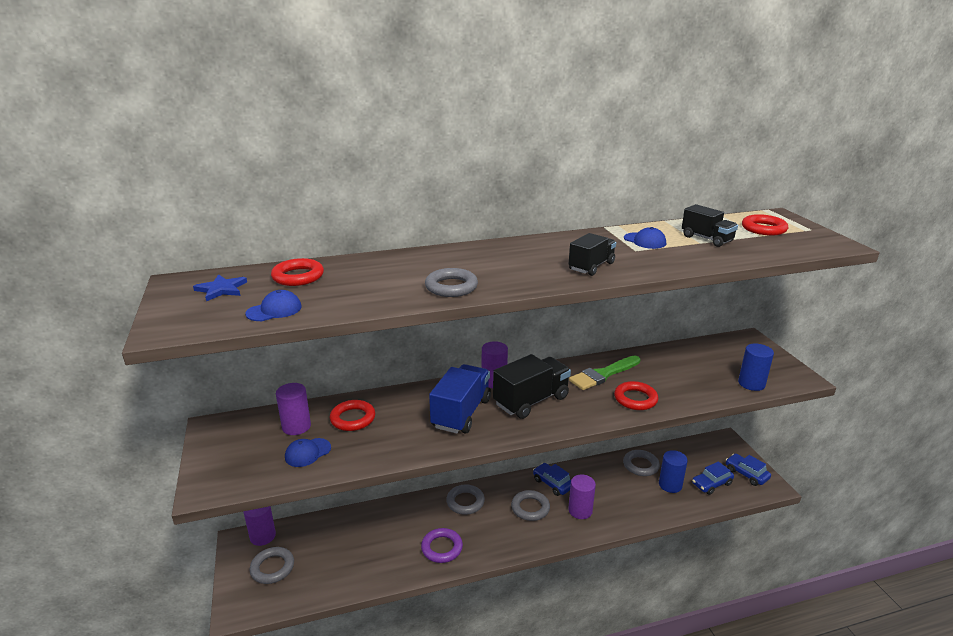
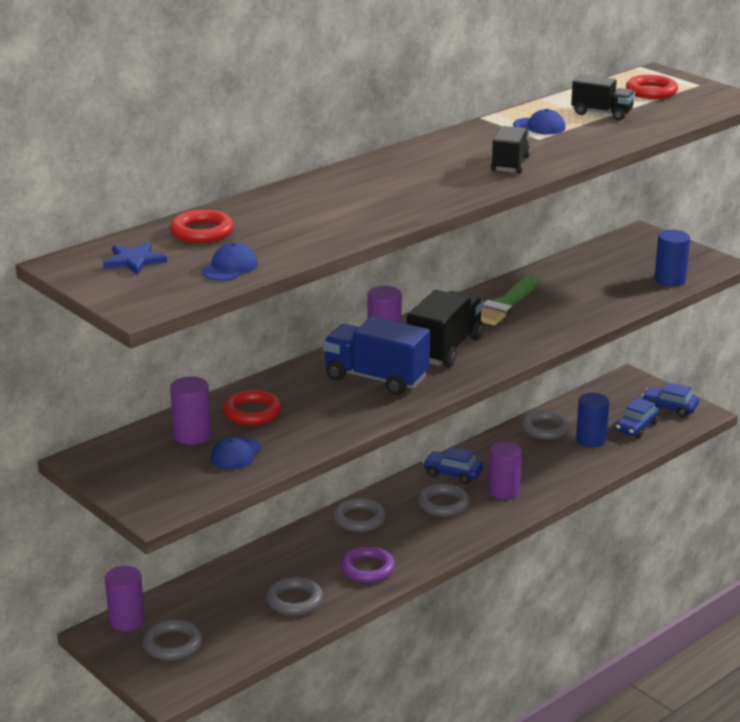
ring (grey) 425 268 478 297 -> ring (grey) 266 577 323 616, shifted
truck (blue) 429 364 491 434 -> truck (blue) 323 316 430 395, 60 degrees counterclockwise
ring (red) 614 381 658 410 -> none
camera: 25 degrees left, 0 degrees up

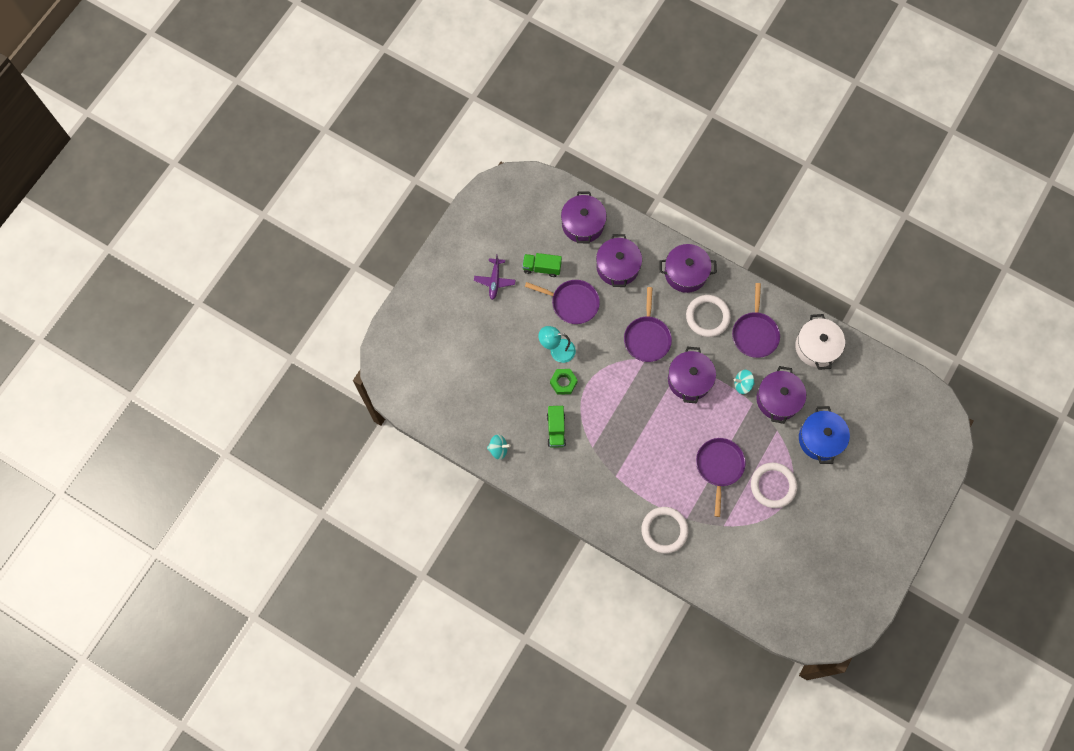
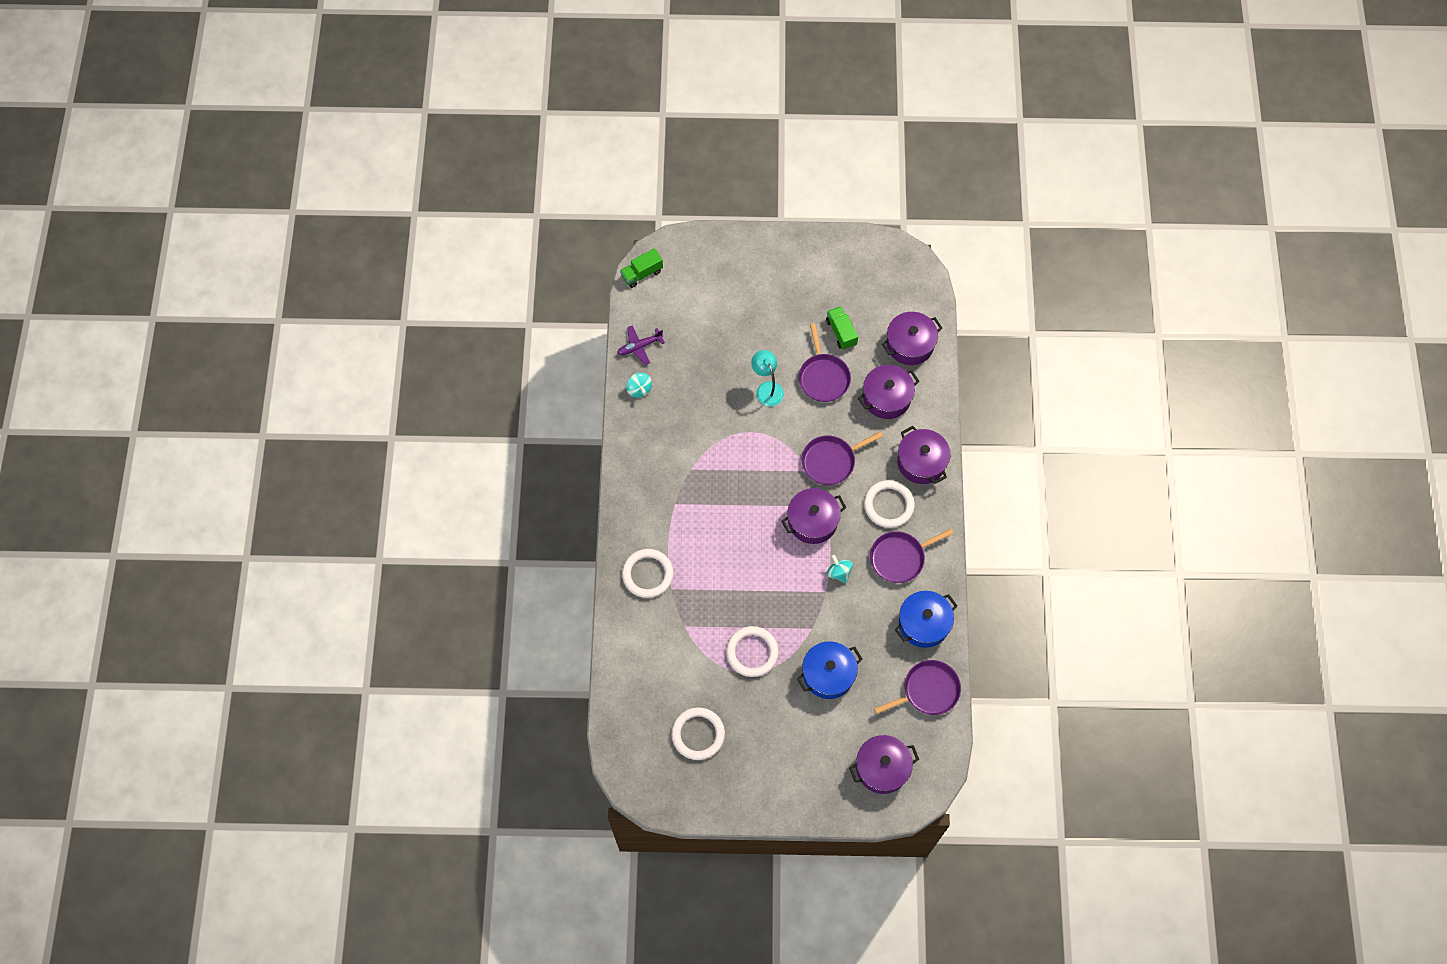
plane (purple) 474 254 515 300 -> plane (purple) 617 325 665 365, shifted
truck (green) 547 406 566 448 -> truck (green) 620 248 663 288, shifted
nut (green) 550 369 578 395 -> none
pan (purple) 696 438 746 517 -> pan (purple) 874 660 961 715, shifted
pot (purple) 757 366 806 424 -> pot (purple) 849 735 919 794, shifted
pot (white) 795 314 845 370 -> pot (blue) 895 591 958 648
none -> ring (white) 671 707 725 760
camera: 60 degrees right, 5 degrees down

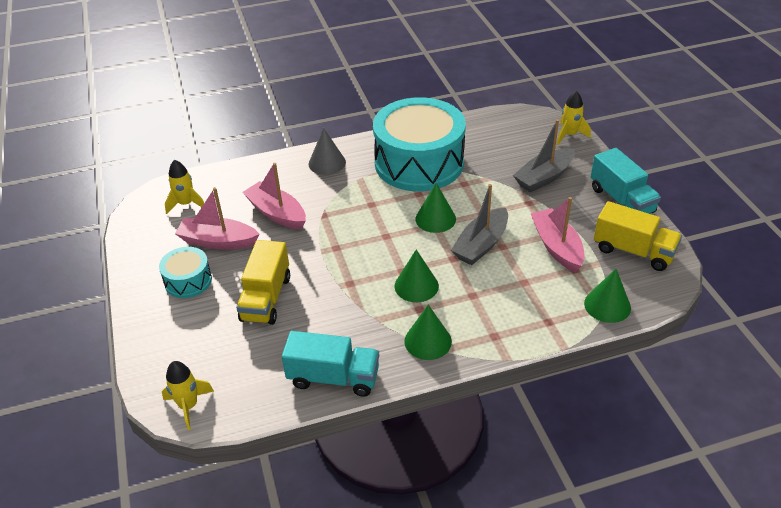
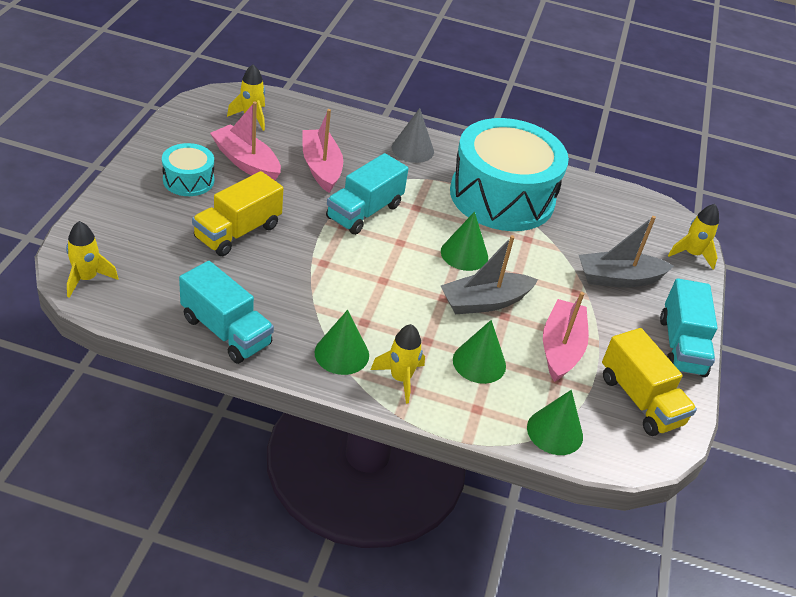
cone (green) 394 249 439 302 -> cone (green) 453 320 506 384, shifted
none -> truck (turquoise) 326 153 408 235
none -> rocket (yellow) 371 324 425 404
camera: 25 degrees right, 0 degrees up

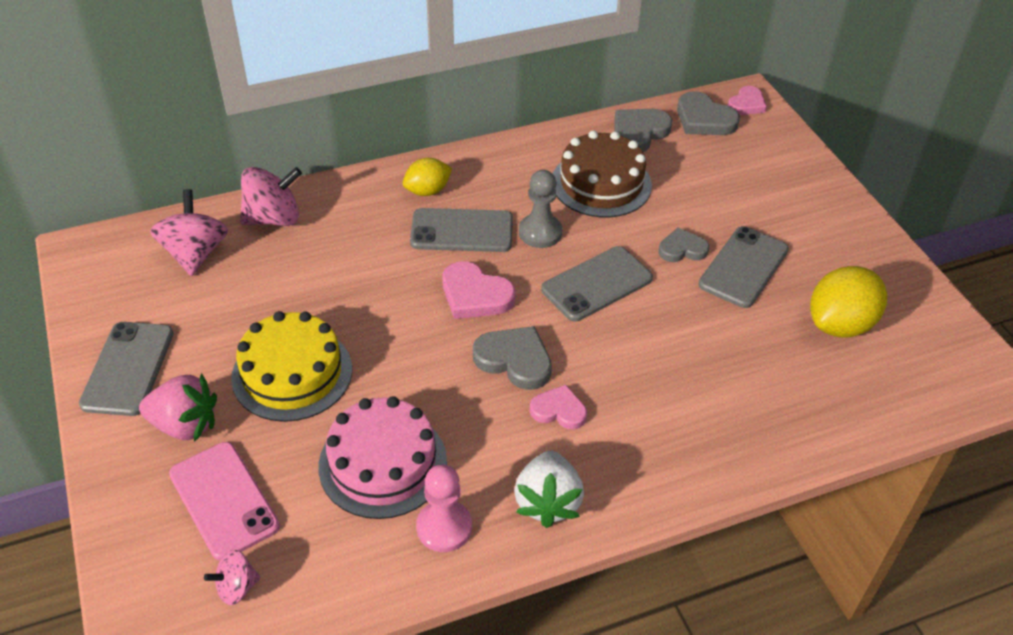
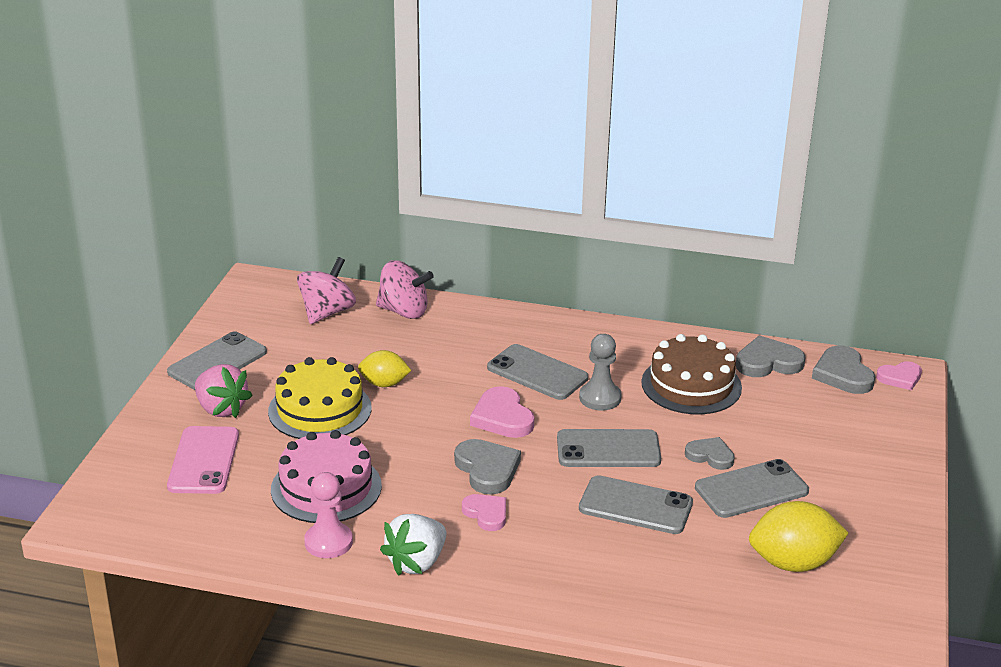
spinning top (pink) 204 550 261 605 -> none
lemon (yellow) 403 158 452 196 -> lemon (yellow) 358 350 412 387, shifted
none -> phone (grey) 579 475 693 534
camera: 35 degrees right, 15 degrees down

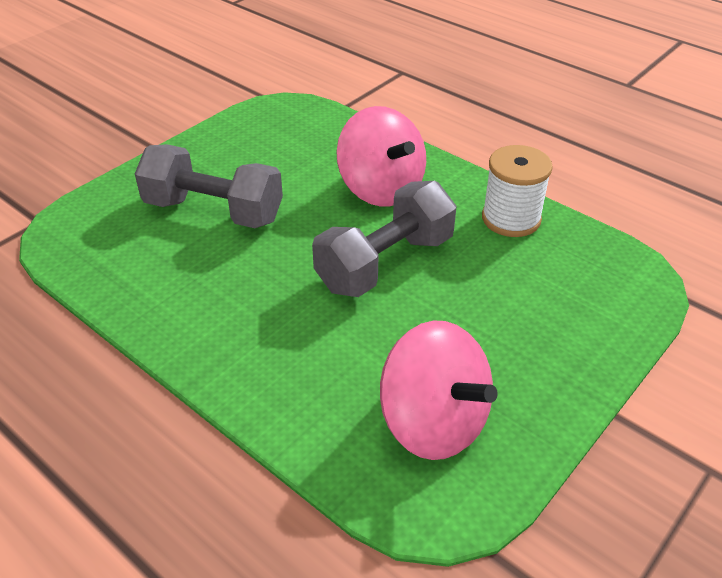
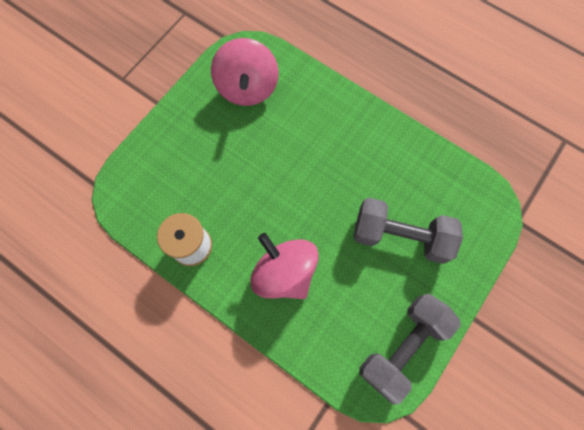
dumbbell (grey) 312 181 457 297 -> dumbbell (grey) 359 294 461 405, shifted
spinning top (pink) 380 320 498 460 -> spinning top (pink) 211 38 279 106, 135 degrees counterclockwise
camera: 175 degrees right, 30 degrees up

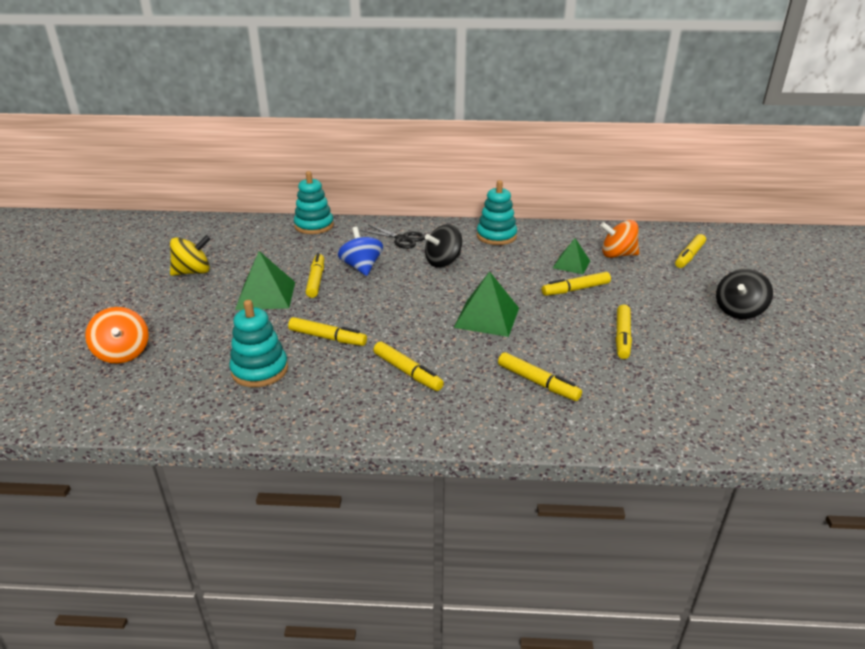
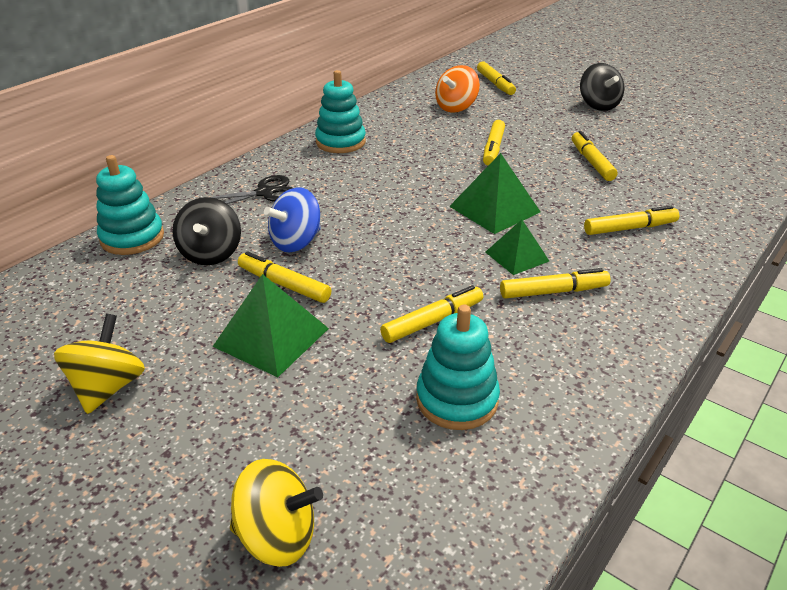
spinning top (orange) 85 307 149 364 -> spinning top (yellow) 230 459 323 567
spinning top (blue) 338 227 383 276 -> spinning top (blue) 264 187 321 253, 60 degrees counterclockwise
spinning top (black) 425 224 462 267 -> spinning top (black) 172 197 241 265, shifted
pyramid (green) 553 238 590 274 -> pyramid (green) 486 220 549 275, shifted
marker (yellow) 616 305 632 359 -> marker (yellow) 572 131 618 181, 150 degrees counterclockwise
camera: 55 degrees left, 5 degrees up

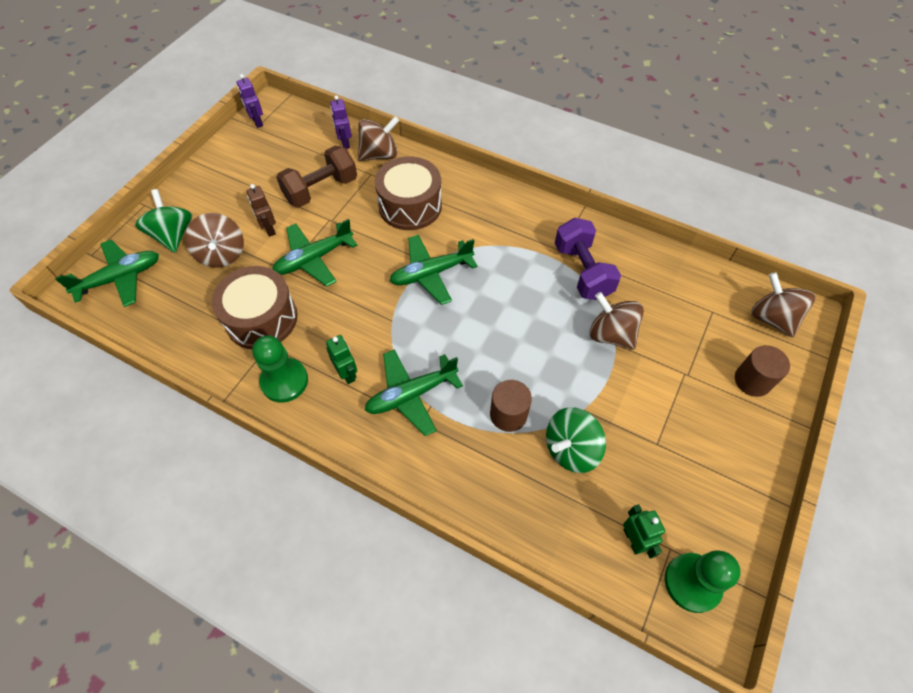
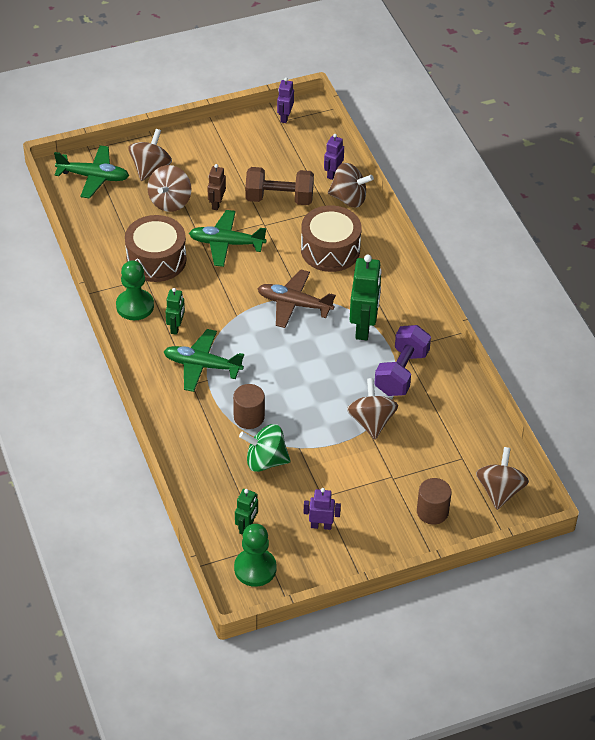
spinning top (green) 135 189 192 253 -> spinning top (brown) 129 129 172 181
plane (green) 390 235 477 305 -> plane (brown) 257 270 336 328
none -> robot (purple) 304 488 341 530
none -> robot (green) 349 255 382 340
camera: 40 degrees right, 10 degrees down

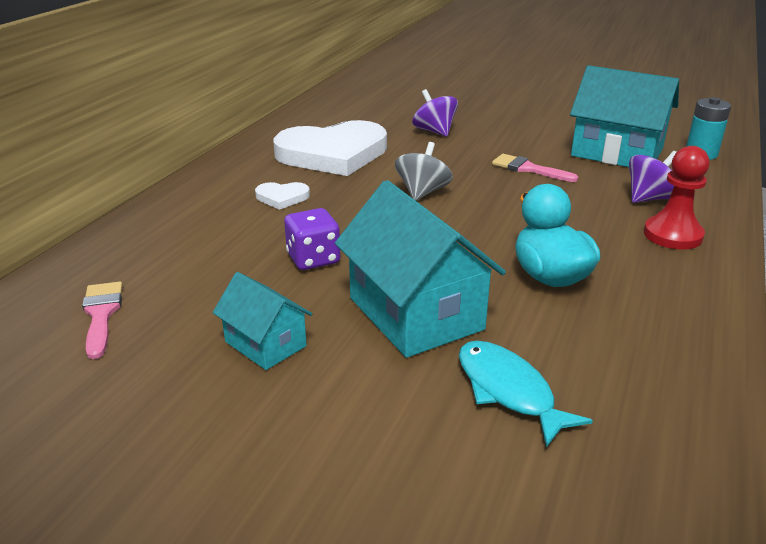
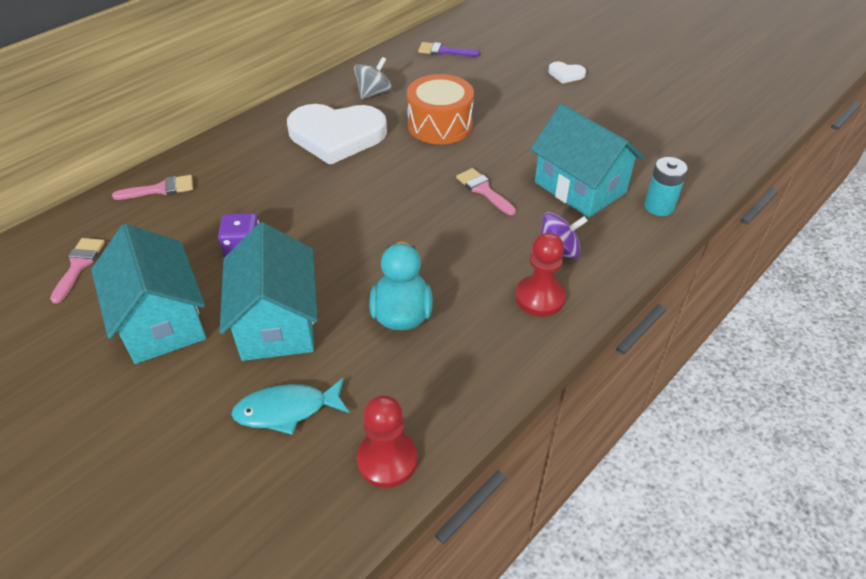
house (turquoise) 213 272 312 370 -> house (turquoise) 91 224 206 364, x1.84
heart (white) 255 182 310 210 -> heart (white) 548 61 586 84, shifted
spinning top (grey) 395 142 453 201 -> spinning top (grey) 354 57 392 99, shifted
spinning top (purple) 412 89 458 137 -> drum (orange) 407 74 474 144
fish (turquoise) 459 341 593 447 -> fish (turquoise) 231 378 349 435, 90 degrees counterclockwise
none -> brush (pink) 112 175 193 200
none -> pawn (red) 357 395 417 488
none -> brush (purple) 418 42 480 57
camera: 20 degrees right, 15 degrees up

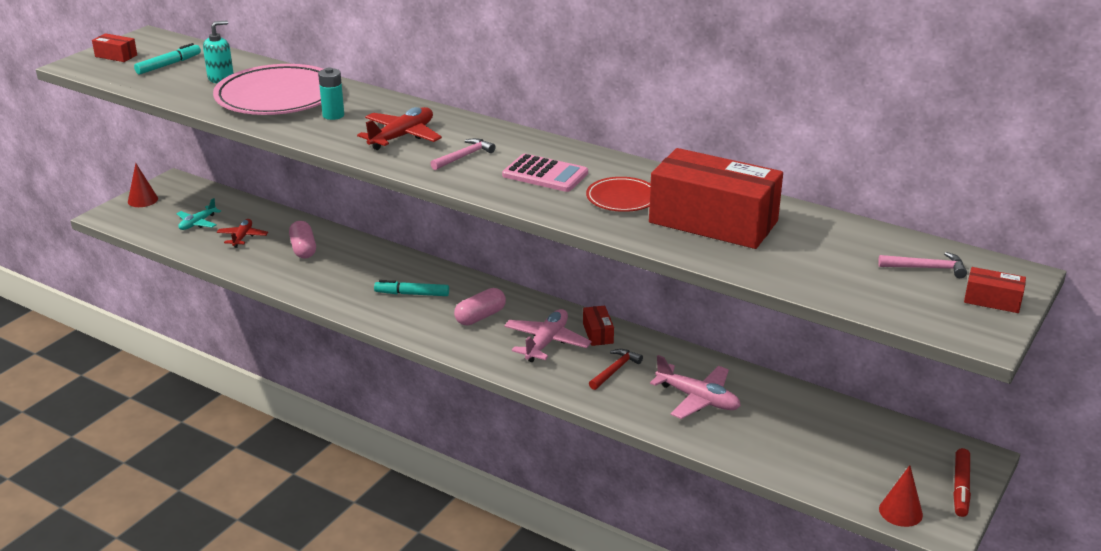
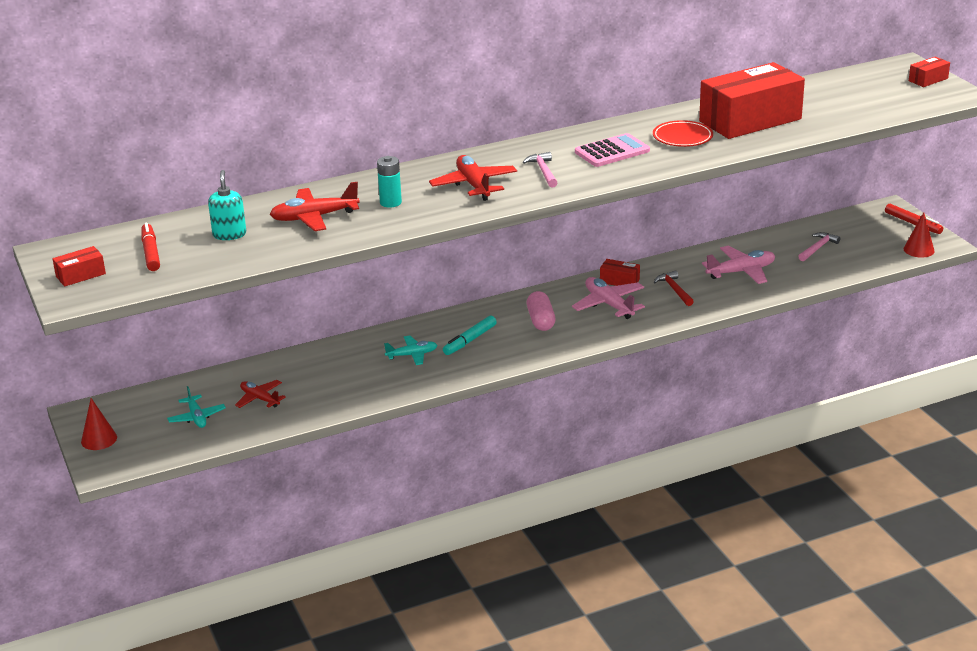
marker (turquoise) 134 43 201 74 -> marker (red) 141 223 160 271
plate (pink) 213 64 323 115 -> plane (red) 270 182 360 231
capsule (pink) 289 221 316 258 -> none
hammer (pink) 878 252 967 278 -> hammer (pink) 798 232 840 261, shifted
none -> plane (turquoise) 384 335 437 365
camera: 55 degrees left, 0 degrees up

